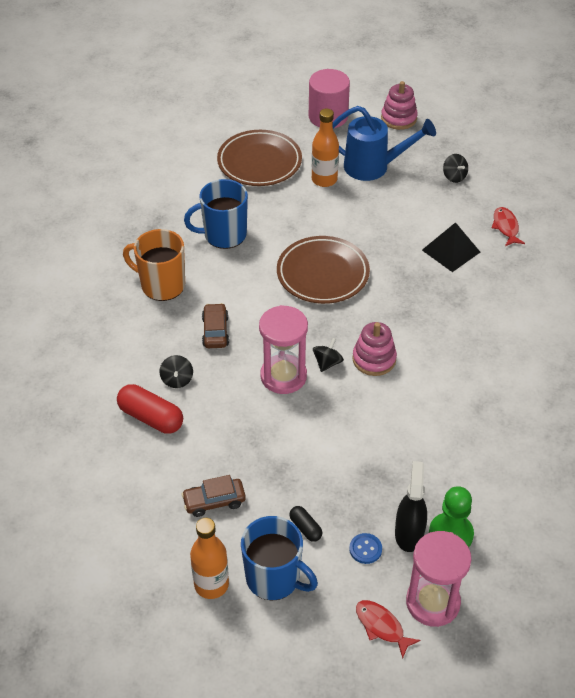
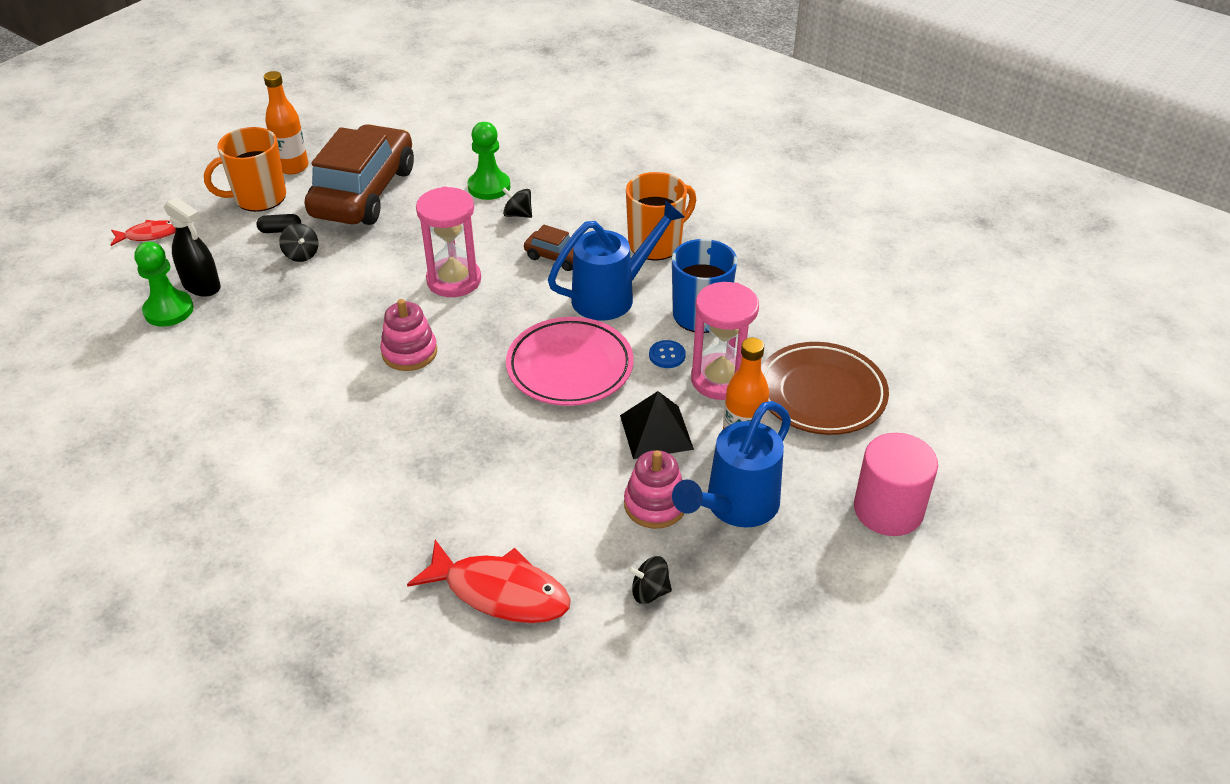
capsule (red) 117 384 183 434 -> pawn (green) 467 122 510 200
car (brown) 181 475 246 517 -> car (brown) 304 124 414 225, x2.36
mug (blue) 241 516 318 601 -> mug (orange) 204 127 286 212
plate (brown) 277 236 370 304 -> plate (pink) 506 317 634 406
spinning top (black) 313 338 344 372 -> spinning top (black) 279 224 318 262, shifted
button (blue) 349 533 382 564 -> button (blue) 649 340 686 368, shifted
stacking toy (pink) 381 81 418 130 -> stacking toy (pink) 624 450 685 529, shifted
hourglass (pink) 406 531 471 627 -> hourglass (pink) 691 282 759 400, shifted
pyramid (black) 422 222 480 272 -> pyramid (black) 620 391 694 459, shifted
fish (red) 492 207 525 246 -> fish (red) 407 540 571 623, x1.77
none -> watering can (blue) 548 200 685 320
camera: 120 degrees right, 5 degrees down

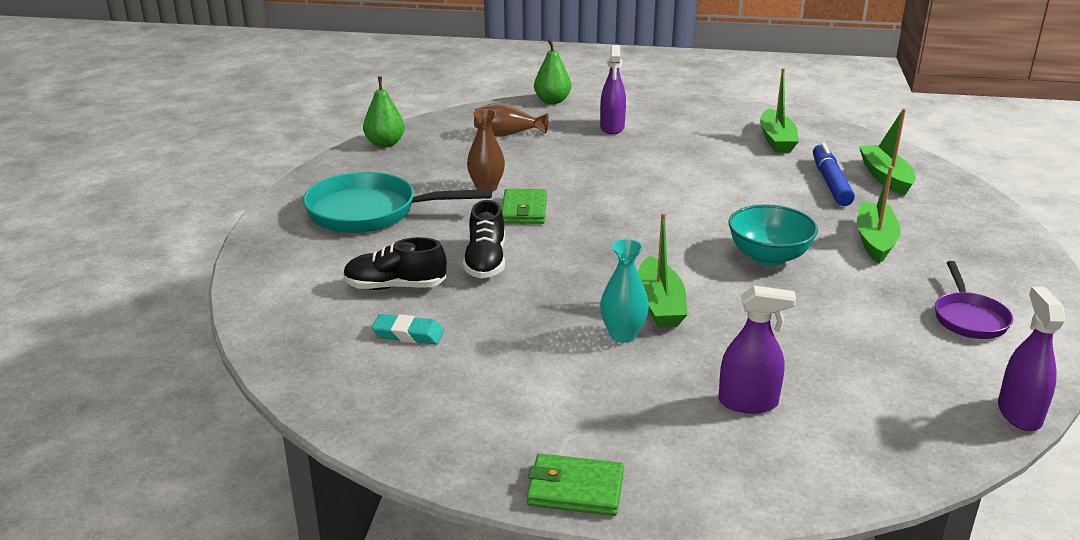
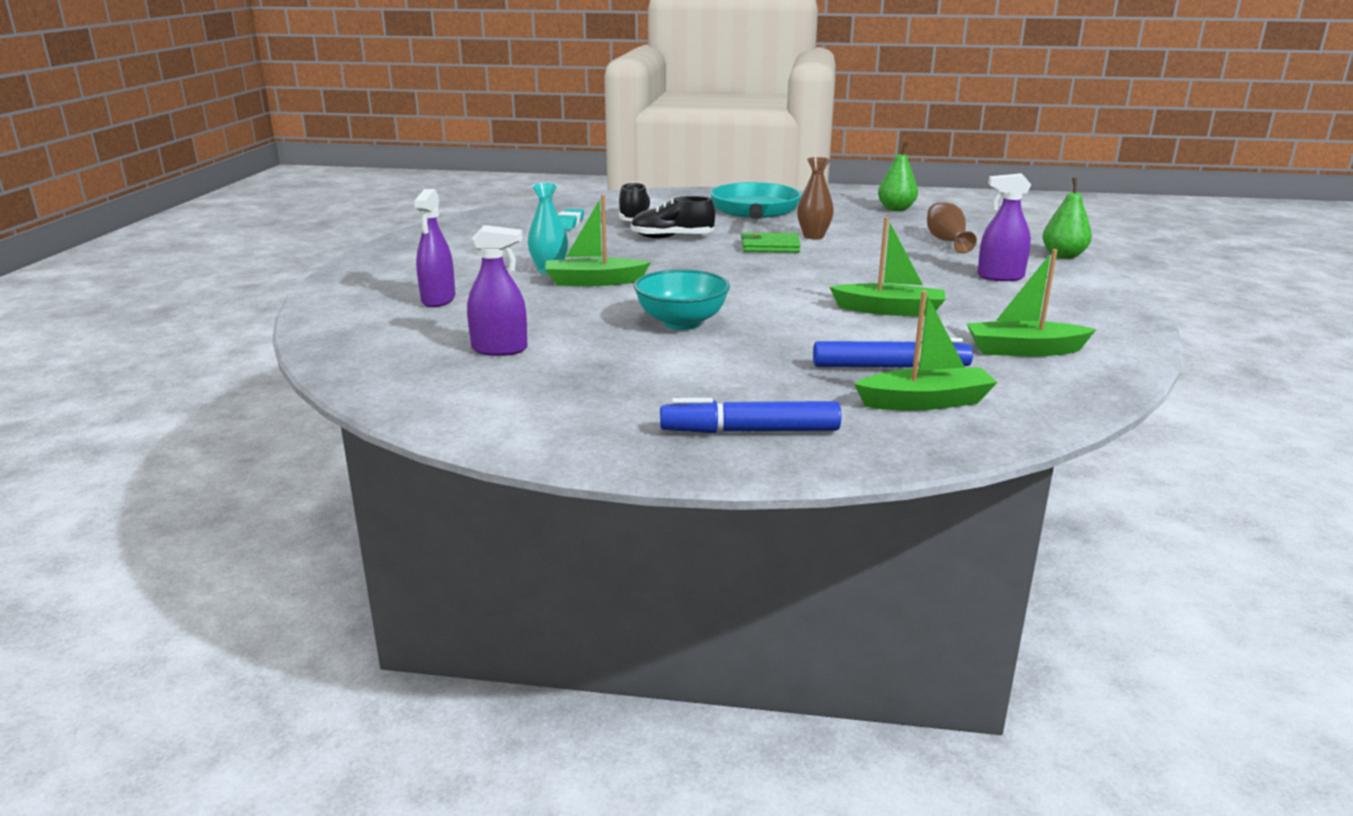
wallet (green) 526 453 624 516 -> none
boat (green) 857 166 901 264 -> boat (green) 830 217 946 317, shifted
pan (purple) 935 261 1013 339 -> none
spray bottle (purple) 998 287 1065 431 -> spray bottle (purple) 467 225 527 356, shifted
none -> marker (blue) 660 398 841 433
camera: 90 degrees right, 5 degrees down

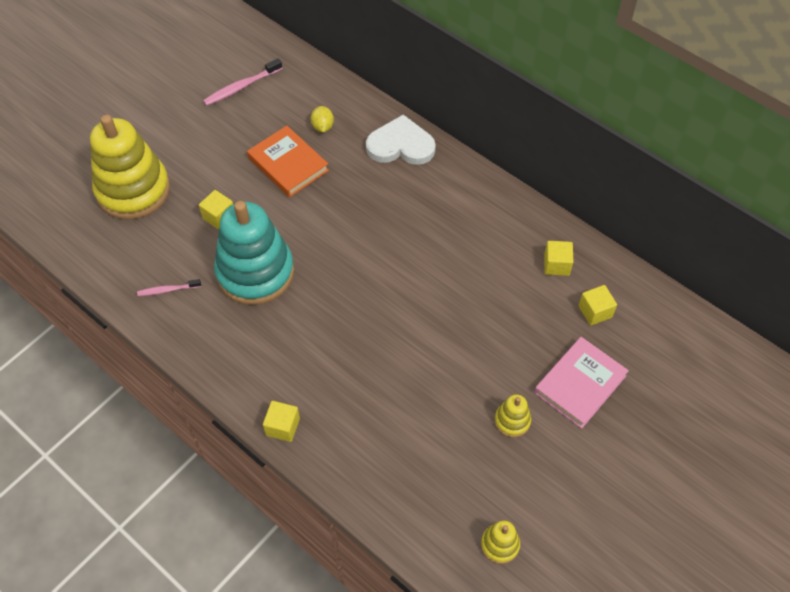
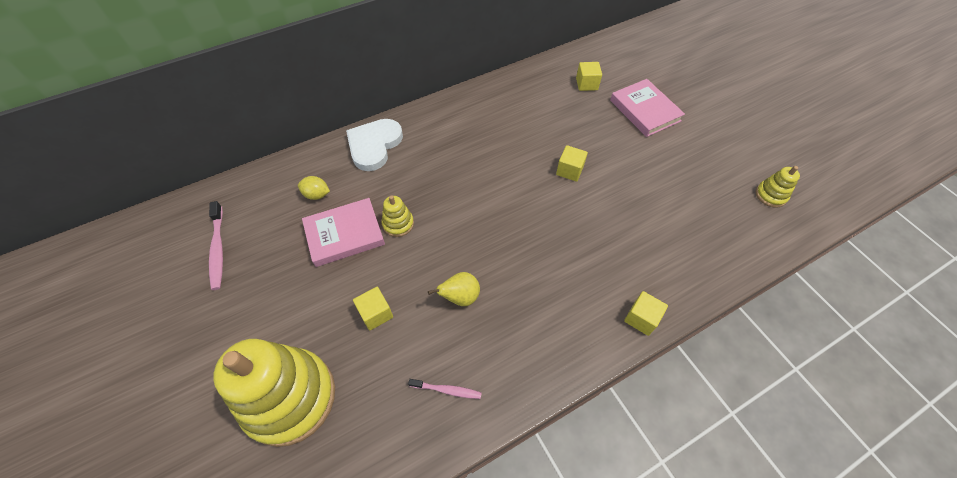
toothbrush (pink) 137 279 201 296 -> toothbrush (pink) 408 379 482 399, 90 degrees counterclockwise
stacking toy (turquoise) 214 201 294 305 -> pear (yellow) 428 272 480 306
book (orange) 247 126 329 197 -> book (pink) 302 198 385 267
stacking toy (yellow) 494 394 531 438 -> stacking toy (yellow) 382 195 414 237, shifted
cube (yellow) 544 241 573 276 -> cube (yellow) 556 145 588 182, shifted
camera: 70 degrees left, 0 degrees up

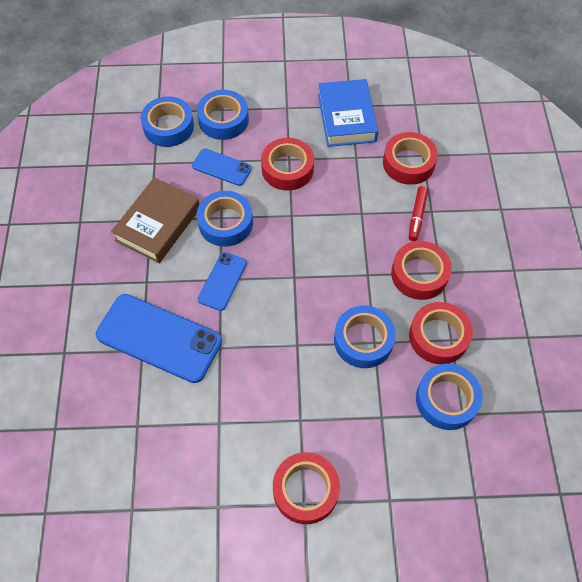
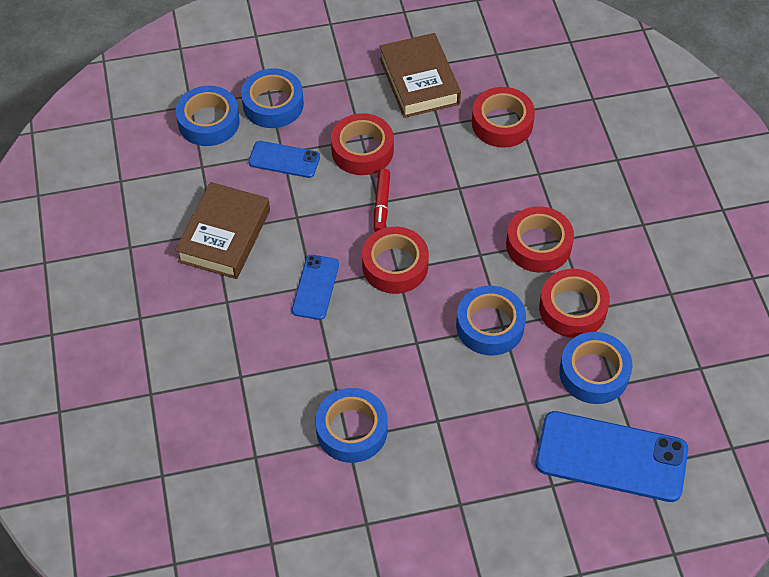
phone (blue) 96 294 222 383 -> phone (blue) 535 411 688 502, shifted
tape (blue) 197 191 253 247 -> tape (blue) 315 388 388 463, shifted
tape (red) 273 452 340 524 -> tape (red) 362 227 429 294, shifted
book (blue) 318 79 378 147 -> book (brown) 379 33 461 118
marker (red) 409 186 428 241 -> marker (red) 374 169 390 232, shifted
camera: 10 degrees left, 5 degrees down

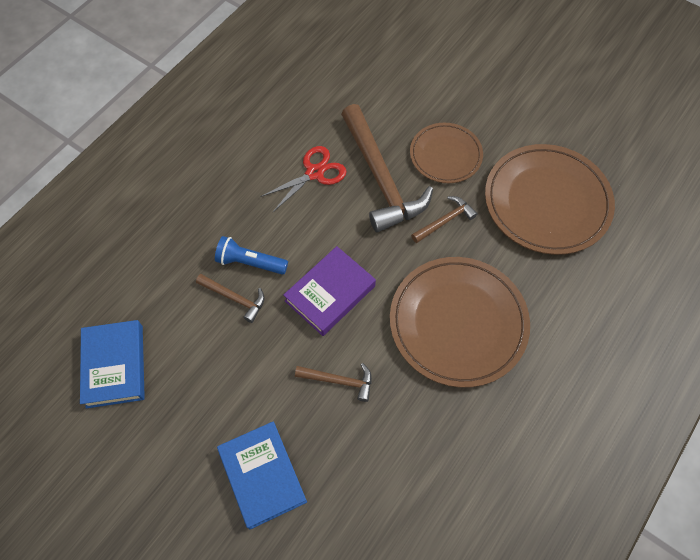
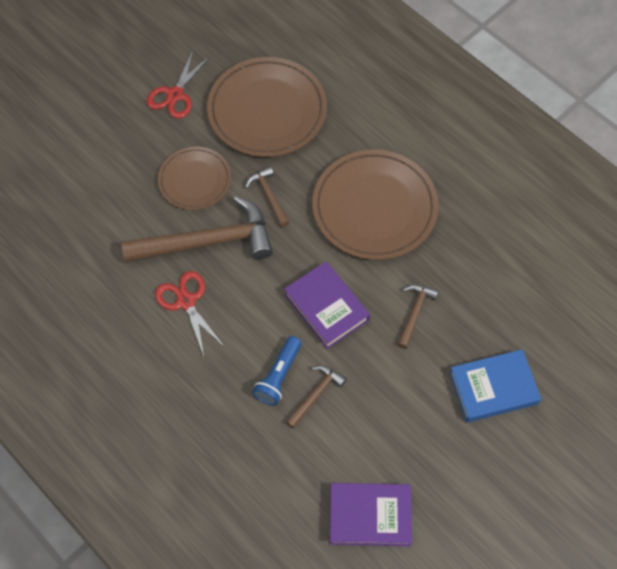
book (blue) 80 320 145 408 -> book (purple) 330 483 412 546
none -> scissors (red) 146 50 211 119
camera: 80 degrees left, 0 degrees up

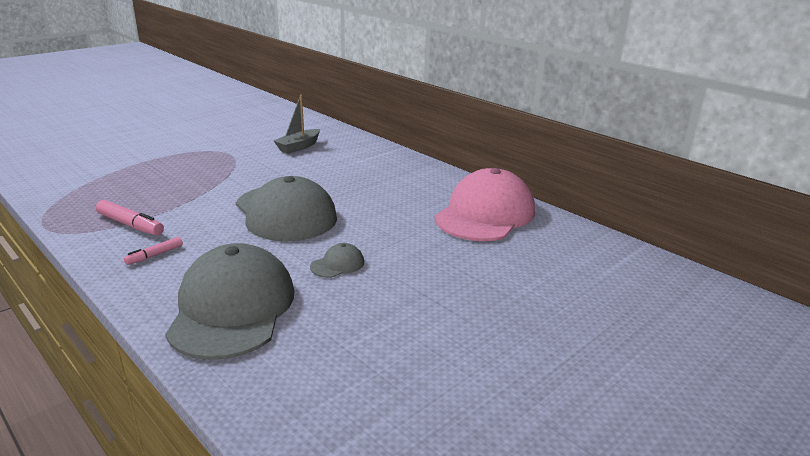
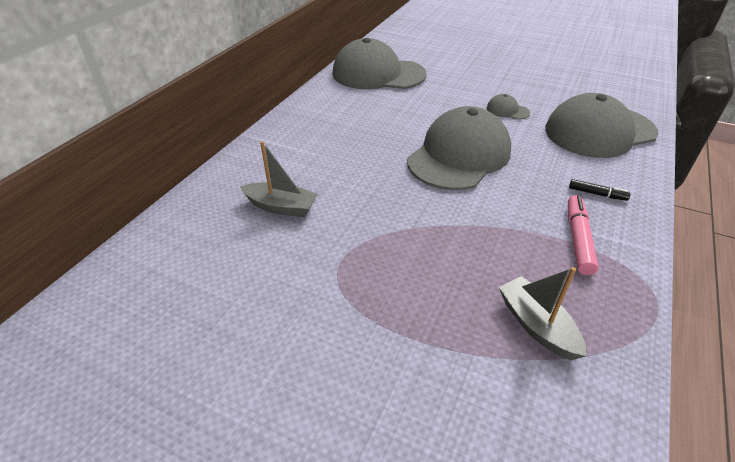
marker (pink) 124 237 183 265 -> marker (black) 569 179 630 201
cap (pink) 435 168 535 241 -> cap (grey) 332 38 426 89
none -> boat (grey) 499 267 586 360
camera: 110 degrees left, 15 degrees up

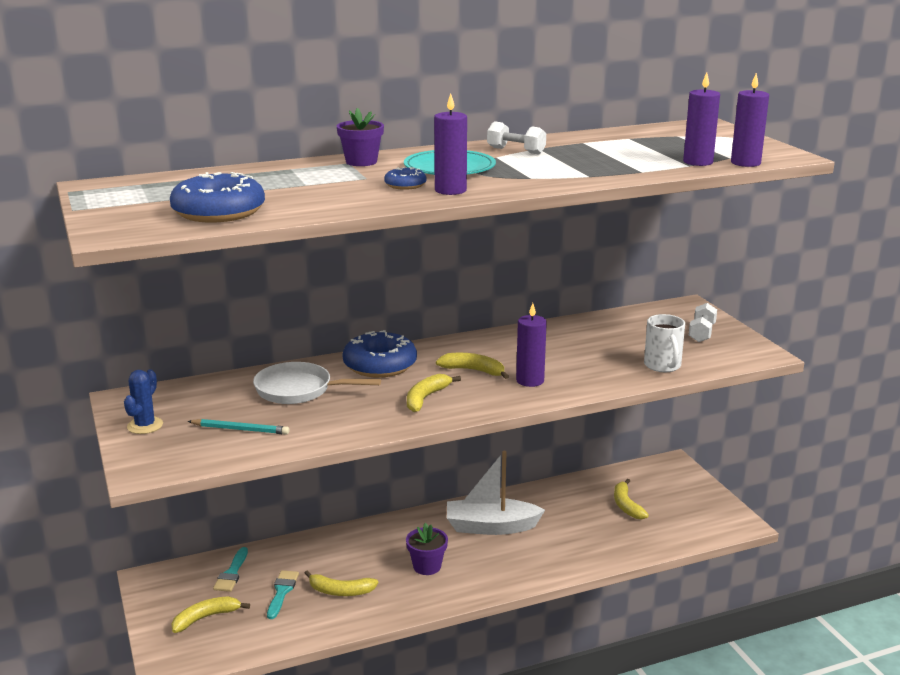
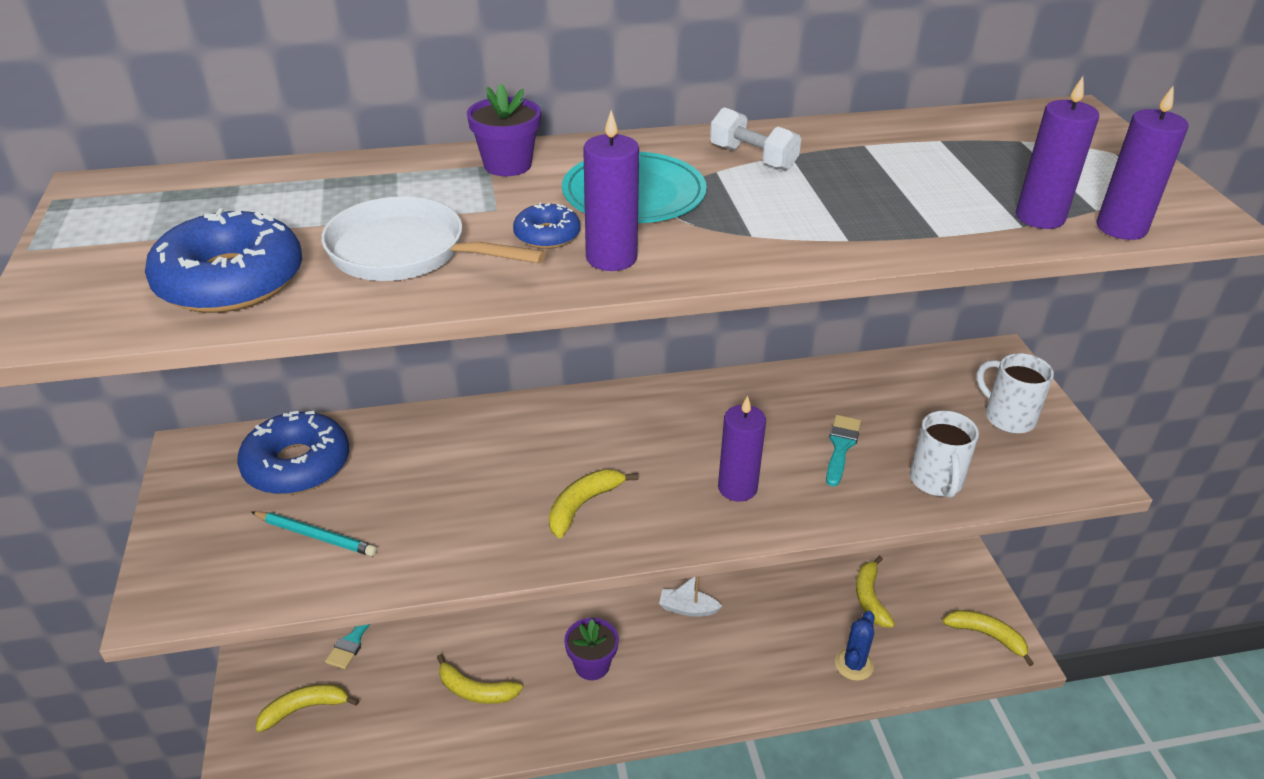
cactus (blue) 124 369 163 434 -> cactus (blue) 835 611 875 681, shifted
pan (white) 253 362 381 404 -> pan (white) 321 196 546 281, shifted
brush (turquoise) 267 570 299 619 -> brush (turquoise) 826 415 861 487, shifted
donut (blue) 342 330 417 378 -> donut (blue) 237 411 349 495, shifted
banana (yellow) 436 353 509 379 -> banana (yellow) 943 610 1034 666, shifted
boat (white) 447 451 545 535 -> boat (white) 659 576 722 617, x0.50
dumbbell (white) 689 303 717 342 -> mug (white) 977 353 1054 434
camera: 10 degrees right, 15 degrees up

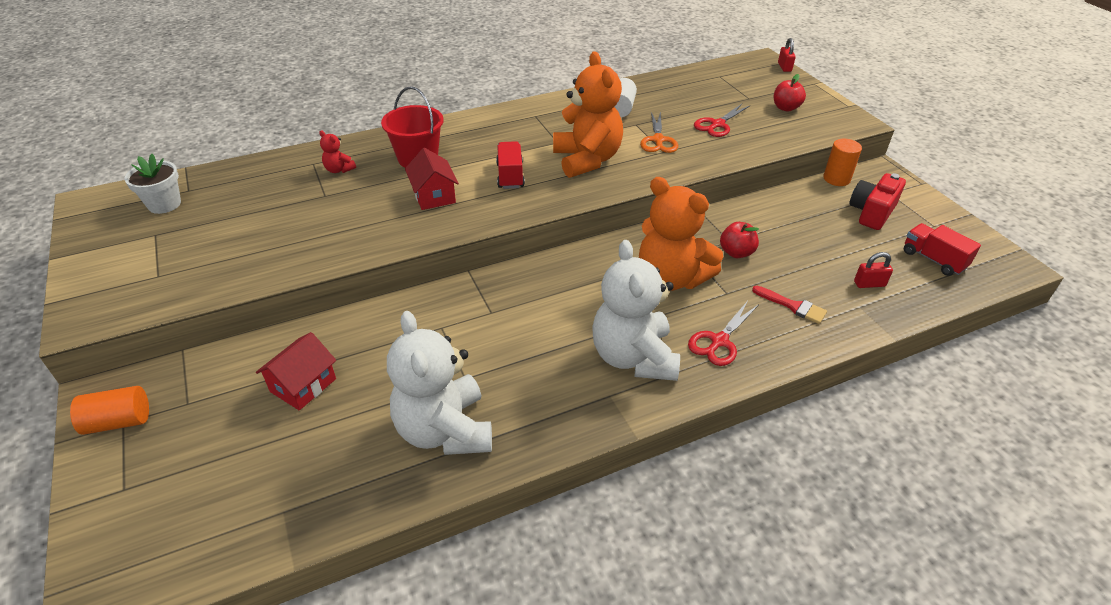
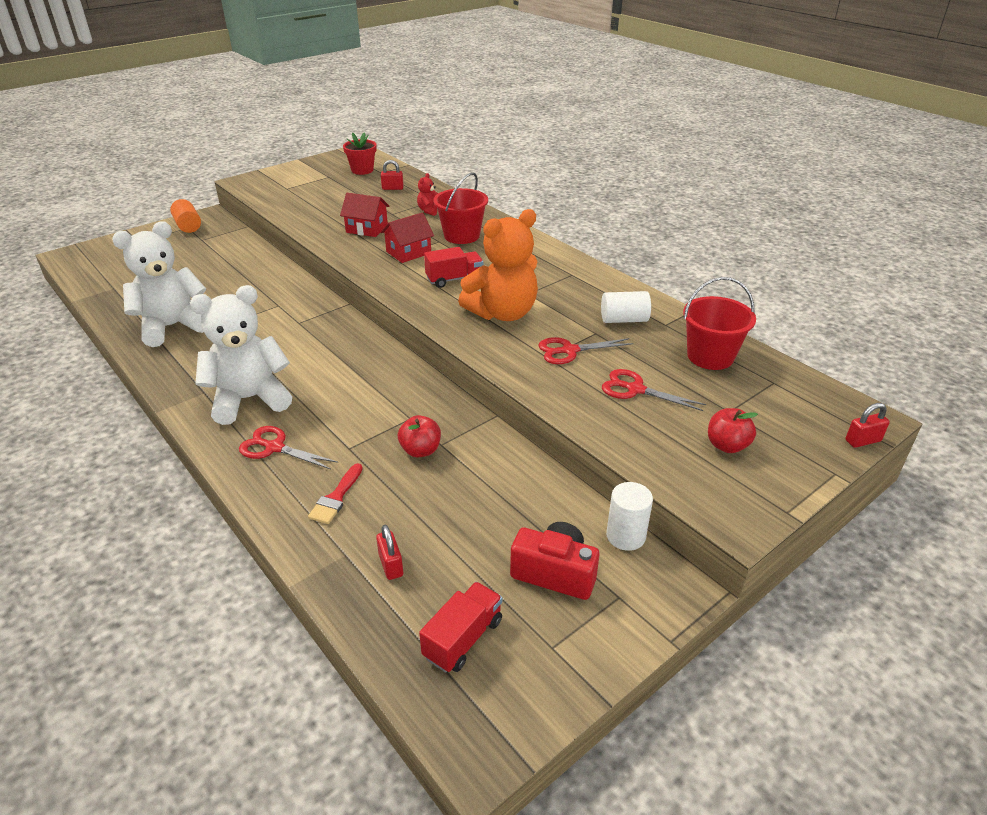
flower pot (white) 124 154 181 214 -> flower pot (red) 343 132 376 175
house (red) 256 332 336 411 -> house (red) 340 193 389 237, shifted
teddy bear (orange) 639 177 723 291 -> none
scissors (orange) 640 111 678 153 -> scissors (red) 538 337 634 364
cylinder (orange) 823 139 862 186 -> cylinder (white) 606 482 653 551
none -> padlock (red) 381 160 404 190
none -> bucket (red) 683 277 756 370
camera: 75 degrees right, 5 degrees down

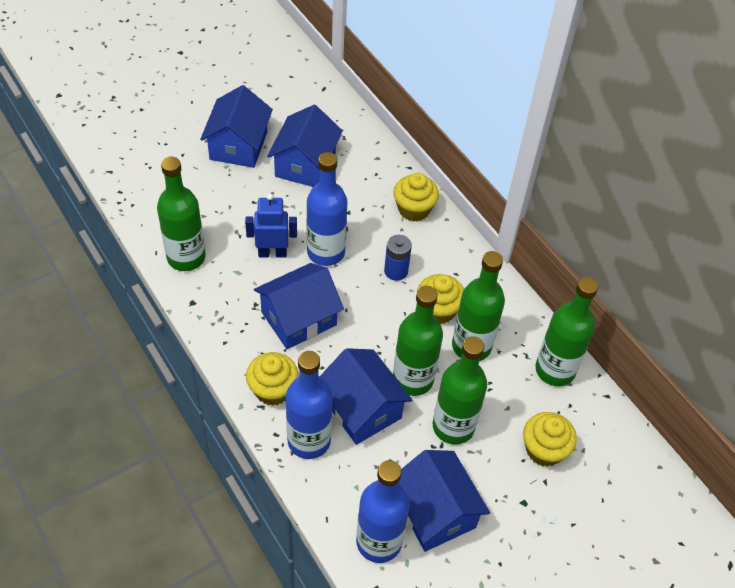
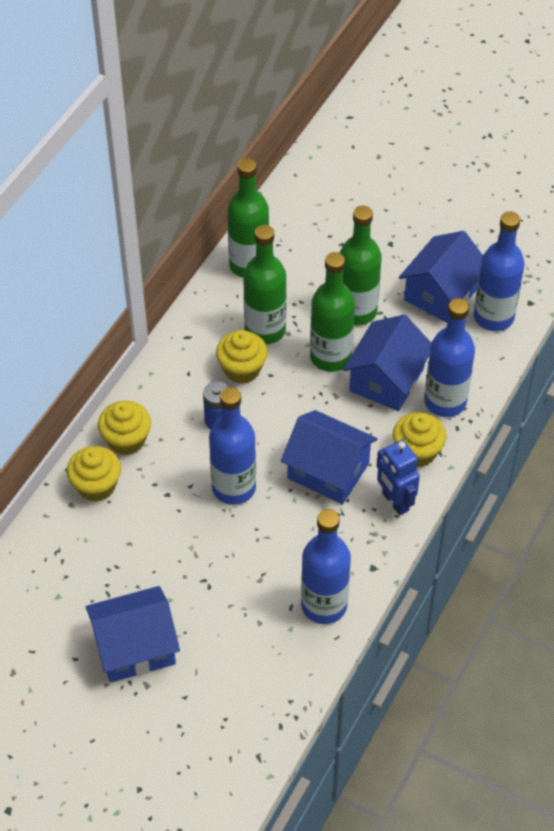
bottle (green) 157 157 206 271 -> bottle (blue) 301 509 351 624
robot (blue) 245 193 297 257 -> robot (blue) 377 440 420 515, shifted
house (blue) 267 105 343 187 -> none
cupcake (yellow) 523 412 577 467 -> cupcake (yellow) 67 446 121 502, shifted
camera: 115 degrees left, 0 degrees up

